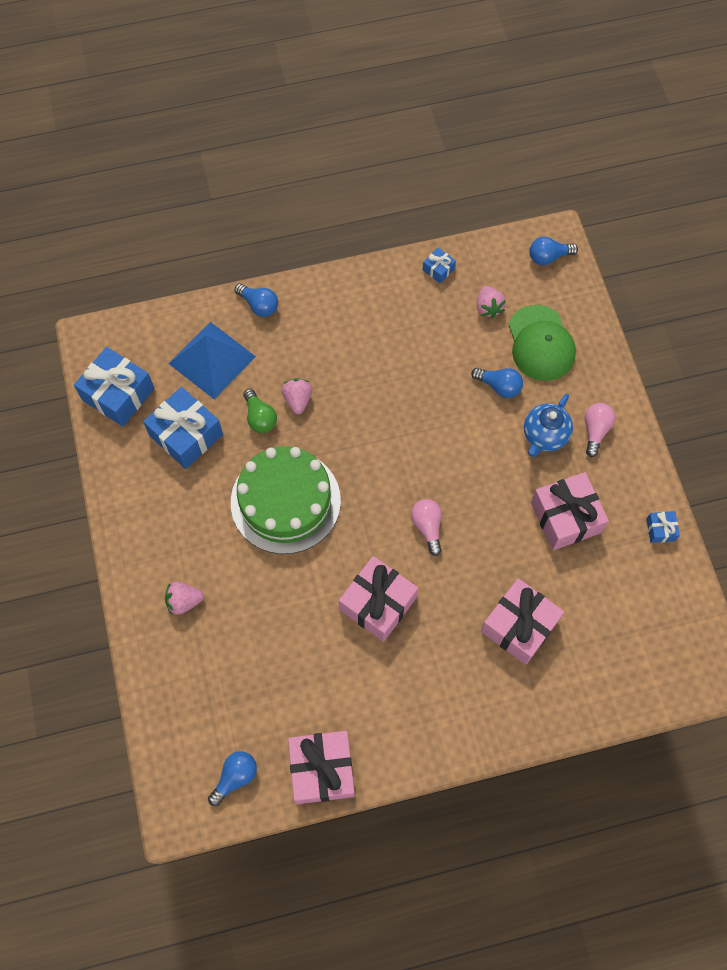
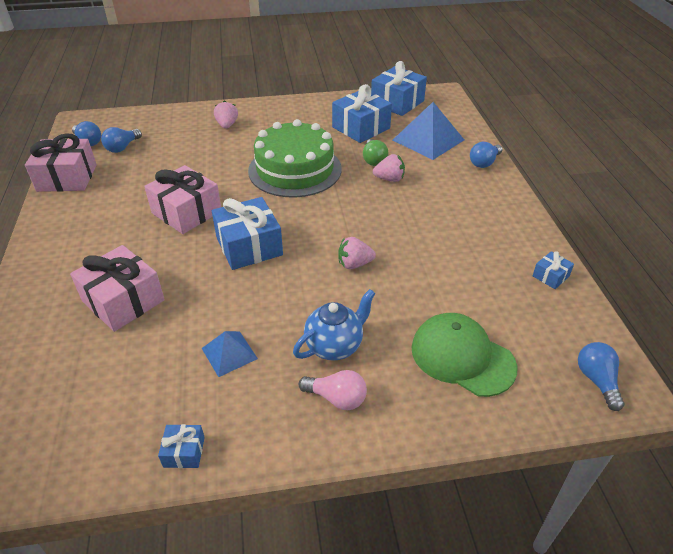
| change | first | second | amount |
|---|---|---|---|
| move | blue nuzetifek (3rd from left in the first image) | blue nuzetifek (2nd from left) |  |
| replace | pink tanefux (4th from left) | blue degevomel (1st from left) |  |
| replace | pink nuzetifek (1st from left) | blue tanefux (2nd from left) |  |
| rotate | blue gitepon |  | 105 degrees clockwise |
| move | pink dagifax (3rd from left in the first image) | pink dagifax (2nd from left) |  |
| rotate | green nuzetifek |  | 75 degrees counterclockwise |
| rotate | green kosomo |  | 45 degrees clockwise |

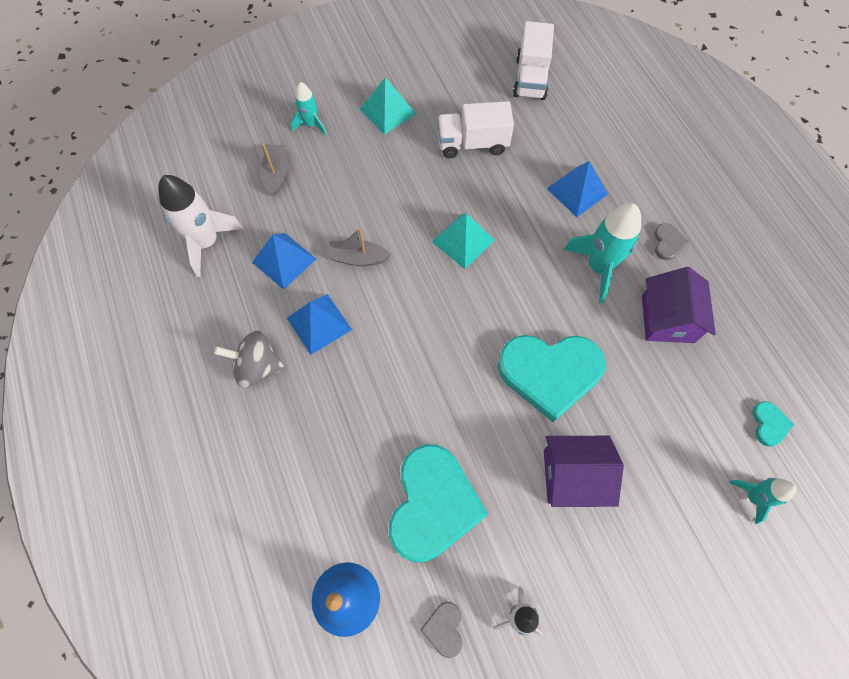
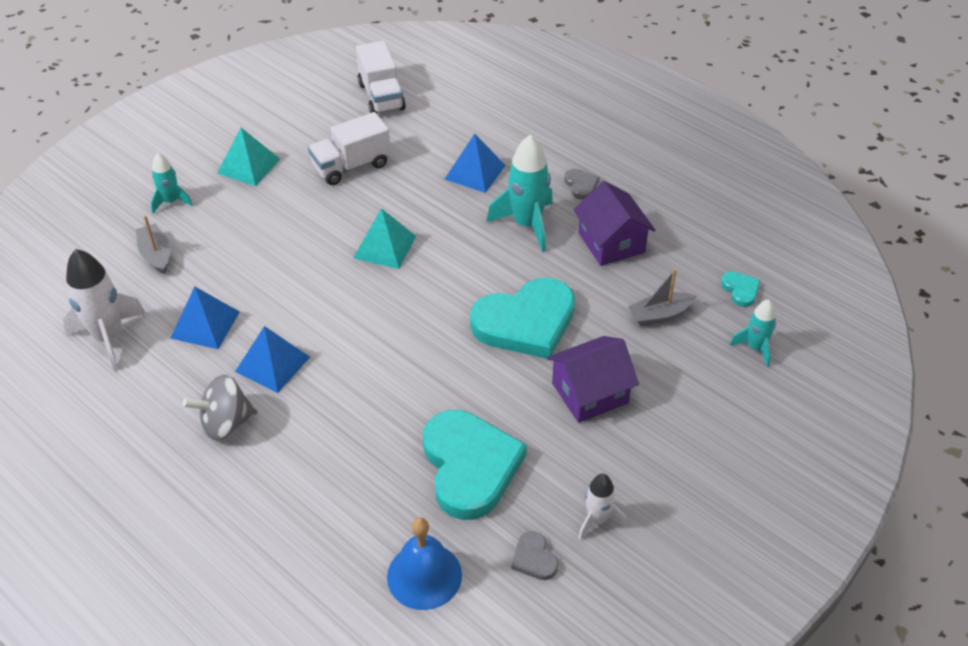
| change | first | second | amount |
|---|---|---|---|
| move | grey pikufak (2nd from left) |  |  |

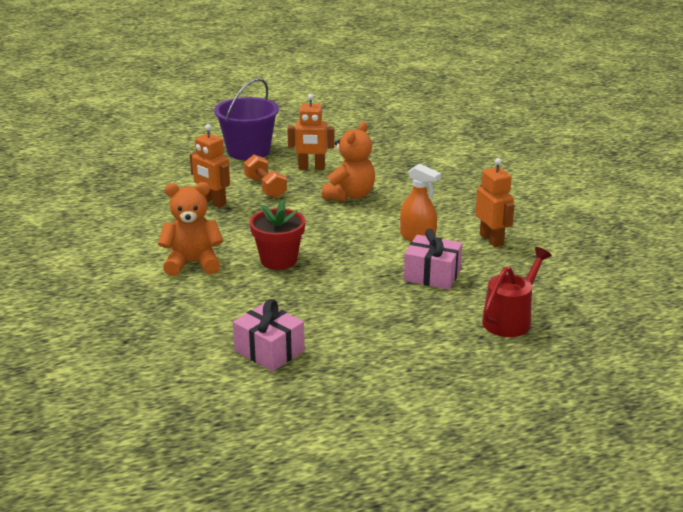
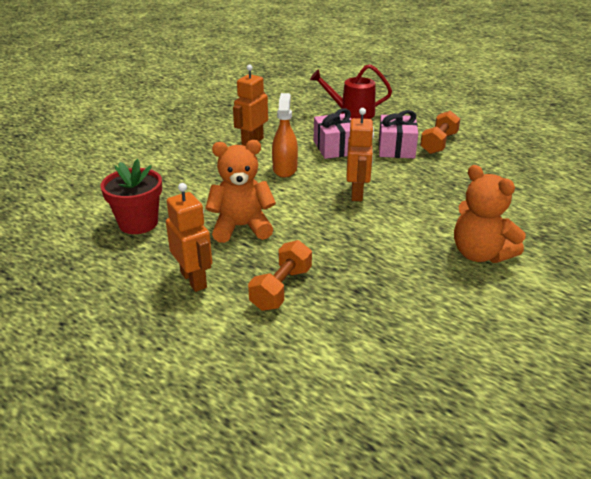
| change | first | second | amount |
|---|---|---|---|
| move | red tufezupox |  |  |
| move | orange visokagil (1st from left in the first image) | orange visokagil (3rd from left) |  |
| move | pink tanefux (1st from left in the first image) | pink tanefux (2nd from left) |  |
| insert |  | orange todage (2nd from left) |  |
| delete | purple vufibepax |  |  |

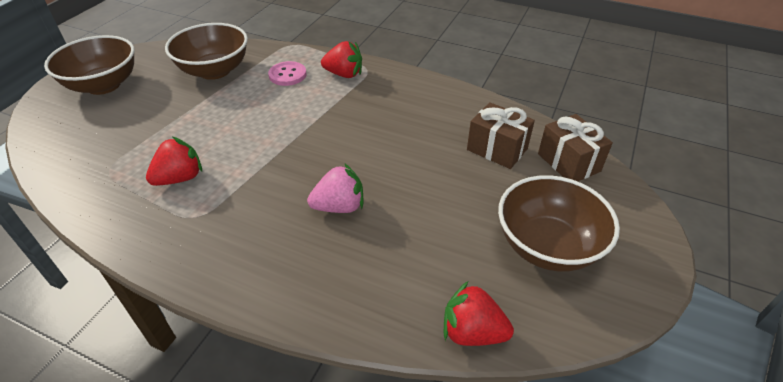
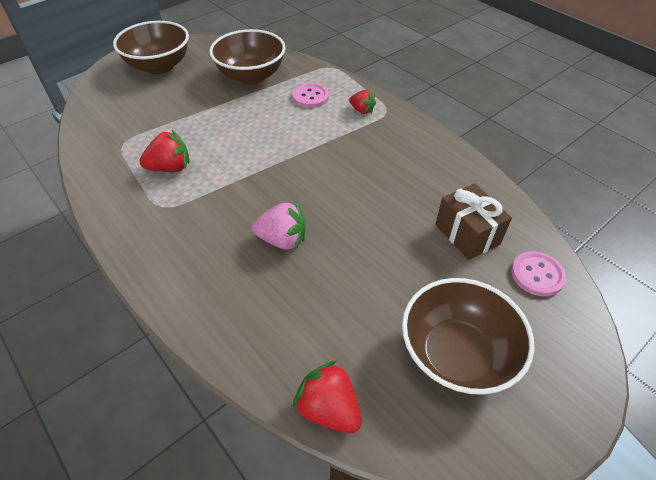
| change | first | second | amount |
|---|---|---|---|
| resize | red dagifax (2nd from left in the first image) | red dagifax (3rd from left) | x0.65 |
| replace | brown tanefux (2nd from left) | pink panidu (2nd from left) |  |

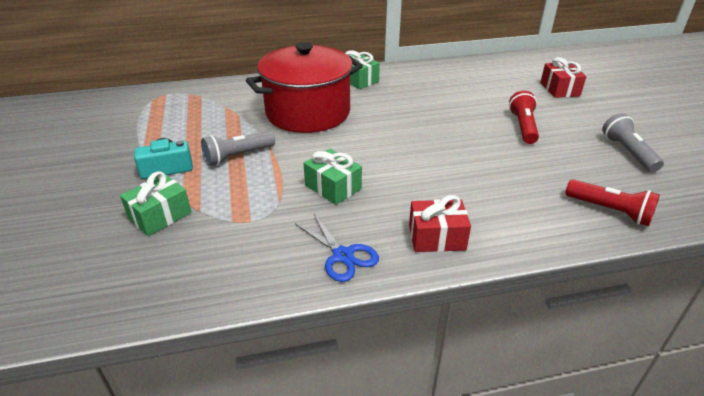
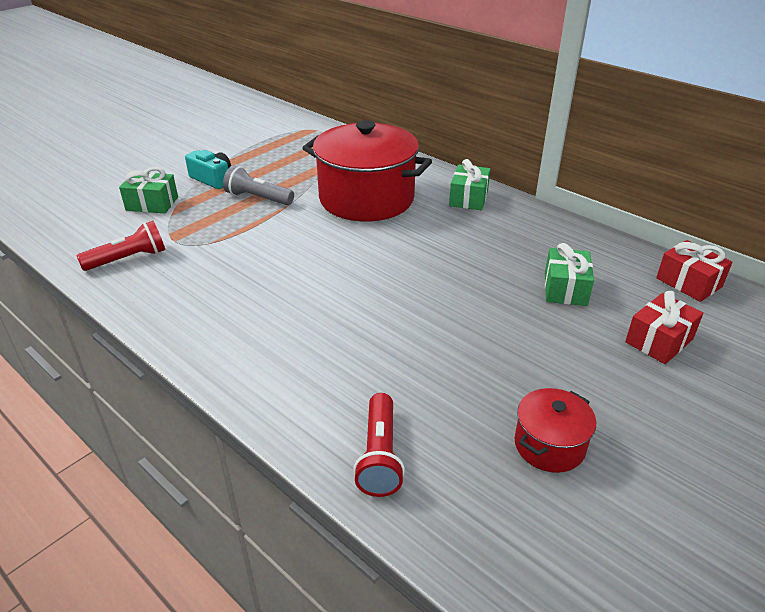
| change | first | second | amount |
|---|---|---|---|
| move | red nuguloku (1st from left) |  |  |
| replace | grey nuguloku (2nd from left) | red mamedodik (2nd from left) |  |
| move | green tanefux (2nd from left in the first image) | green tanefux (3rd from left) |  |
| move | red tanefux (1st from left in the first image) | red tanefux (2nd from left) |  |
| delete | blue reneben |  |  |

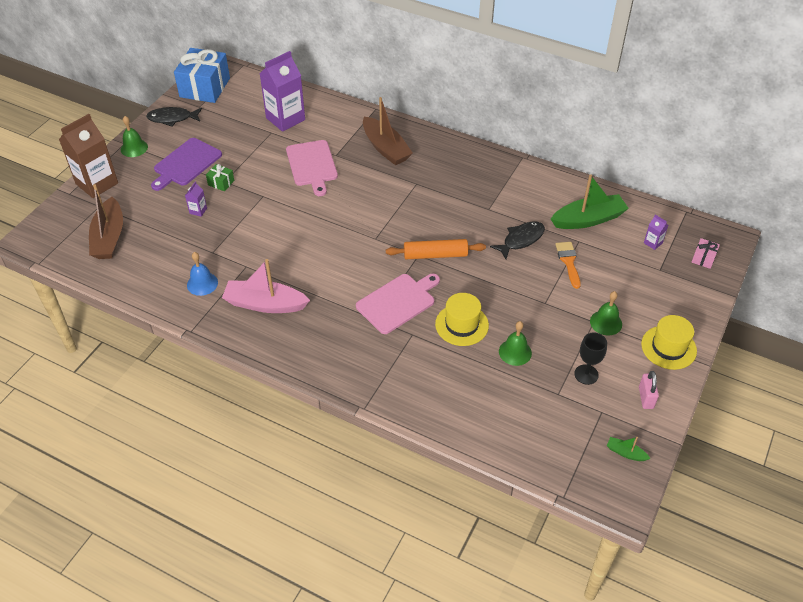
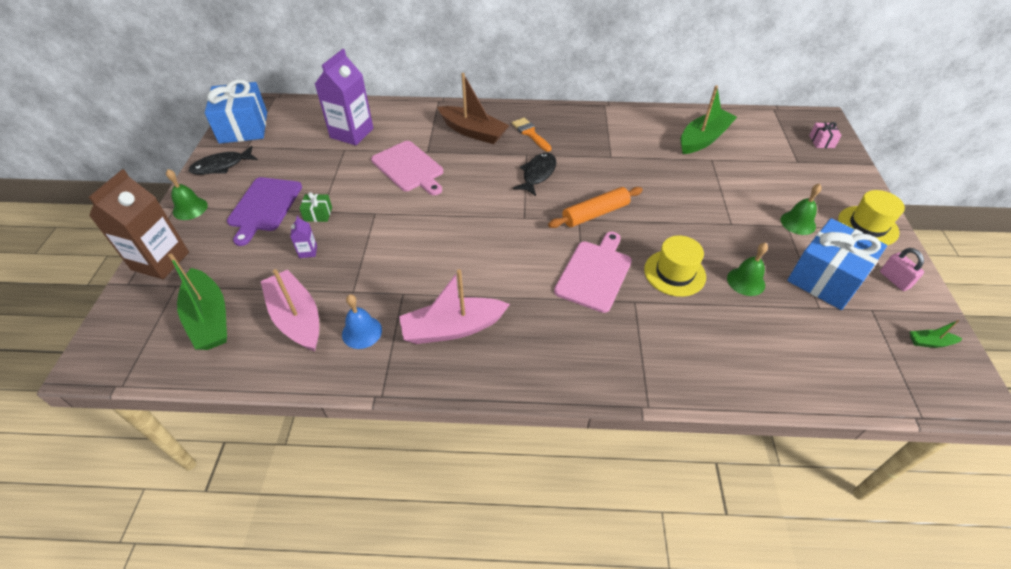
| change | first | second | amount |
|---|---|---|---|
| recolor | brown pikufak (1st from left) | green pikufak (1st from left) |  |
| insert |  | pink pikufak (1st from left) |  |
| move | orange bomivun |  |  |
| move | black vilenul (2nd from left) |  |  |
| replace | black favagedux | blue tanefux (2nd from left) |  |
| delete | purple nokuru (3rd from left) |  |  |

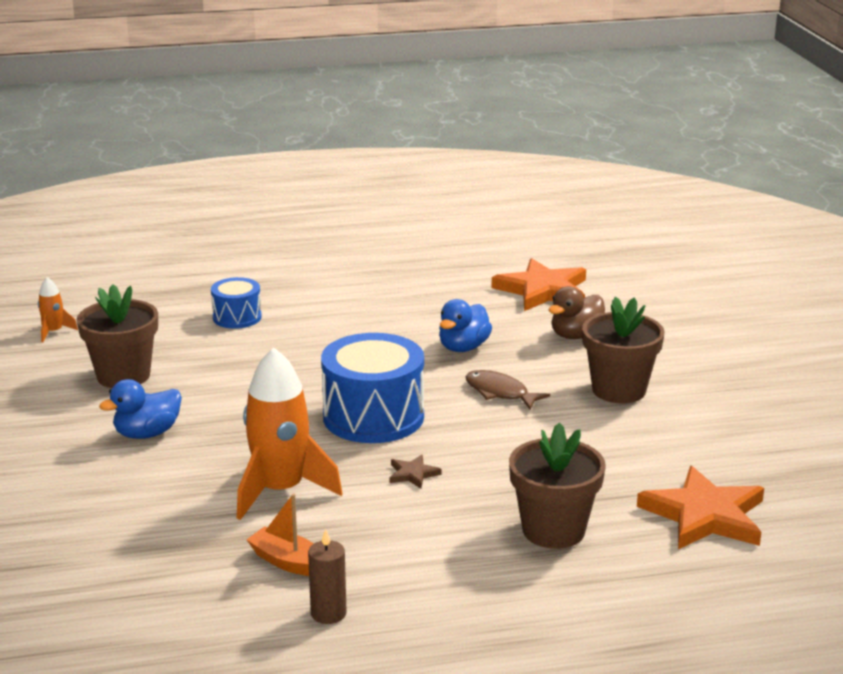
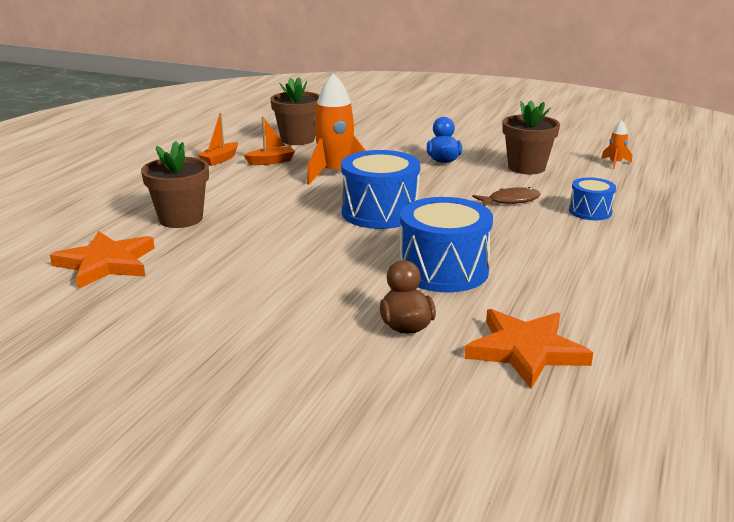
| change | first | second | amount |
|---|---|---|---|
| replace | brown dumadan | orange pikufak (1st from left) |  |
| move | brown tufezupox (3rd from left in the first image) | brown tufezupox (2nd from left) |  |
| replace | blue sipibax (2nd from left) | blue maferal (2nd from left) |  |
| move | brown vilenul |  |  |
| delete | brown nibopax |  |  |

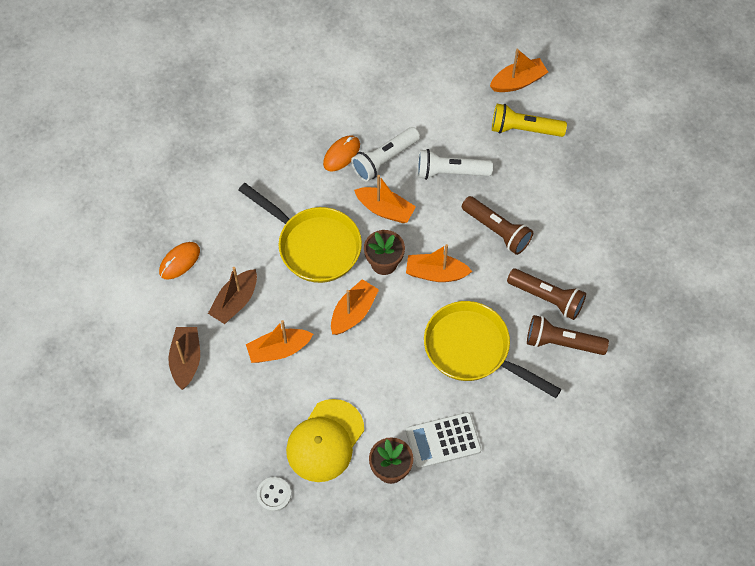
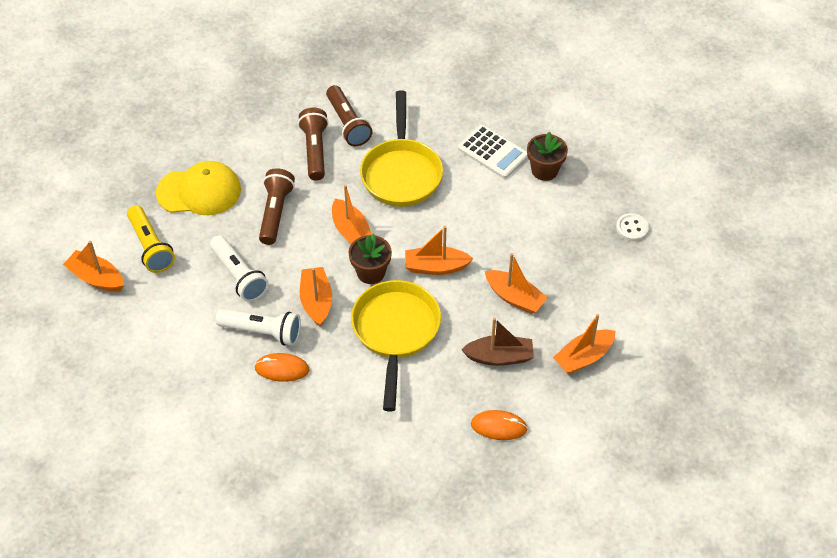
| change | first | second | amount |
|---|---|---|---|
| move | yellow kosomo |  |  |
| recolor | brown pikufak (1st from left) | orange pikufak (6th from left) |  |

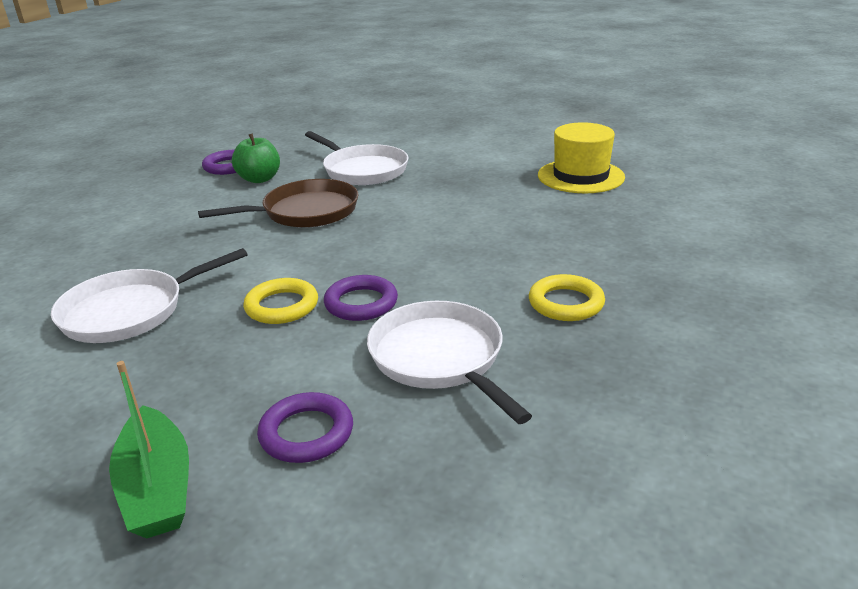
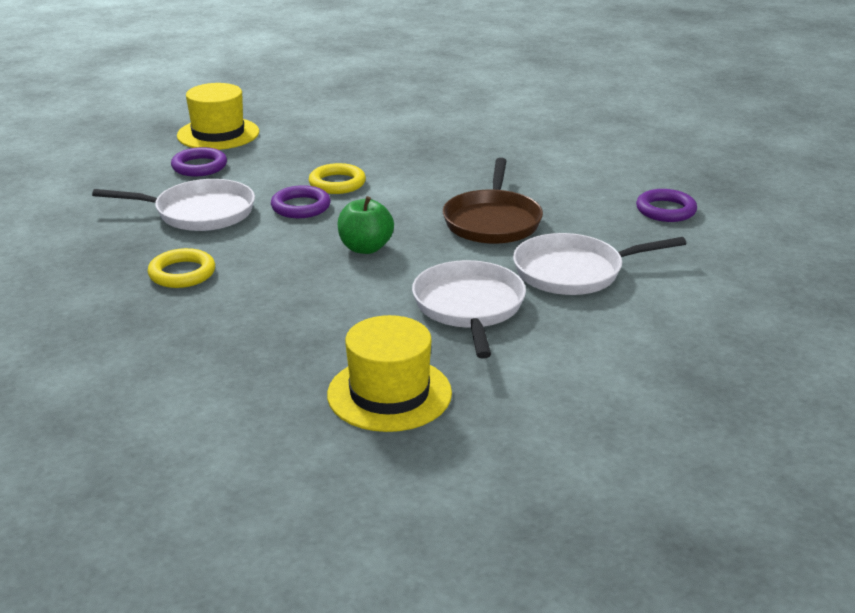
| change | first | second | amount |
|---|---|---|---|
| replace | green pikufak | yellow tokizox (1st from left) |  |
| move | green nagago |  |  |
| move | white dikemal (1st from left in the first image) | white dikemal (2nd from left) |  |

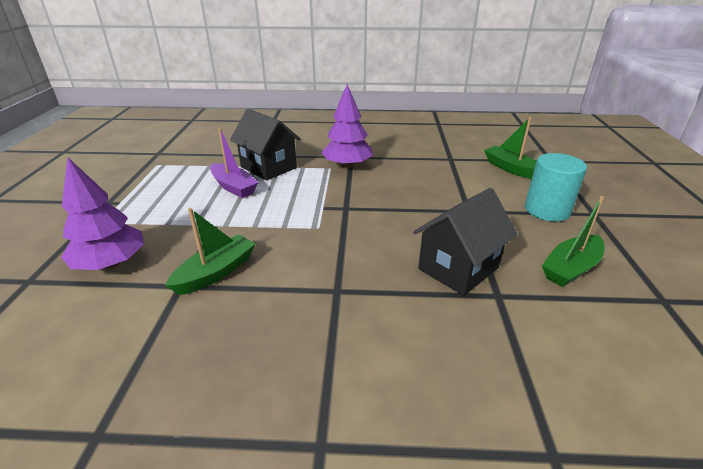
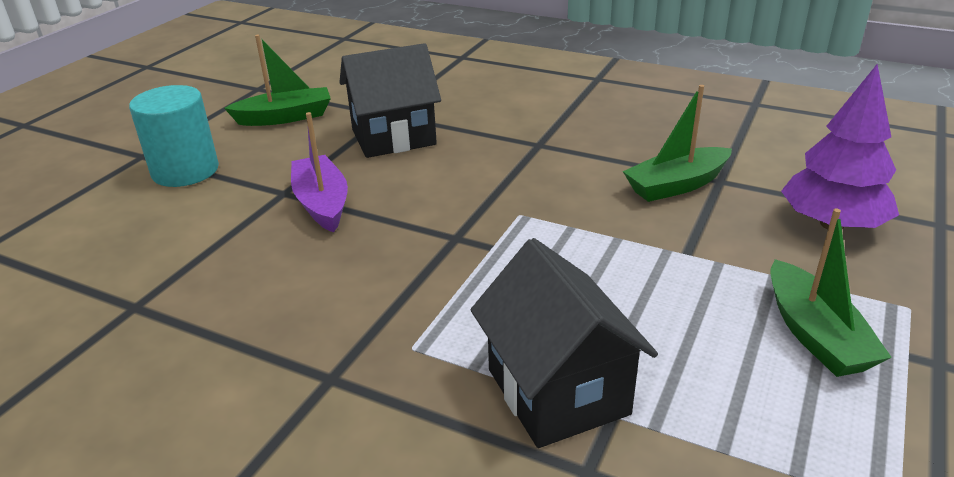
| change | first | second | amount |
|---|---|---|---|
| move | purple pikufak |  |  |
| move | green pikufak (2nd from left in the first image) | green pikufak (3rd from left) |  |
| delete | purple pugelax (2nd from left) |  |  |

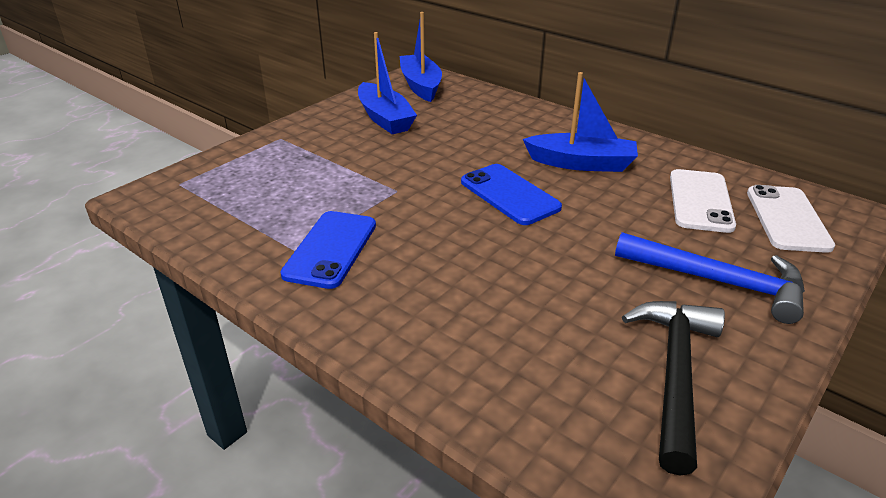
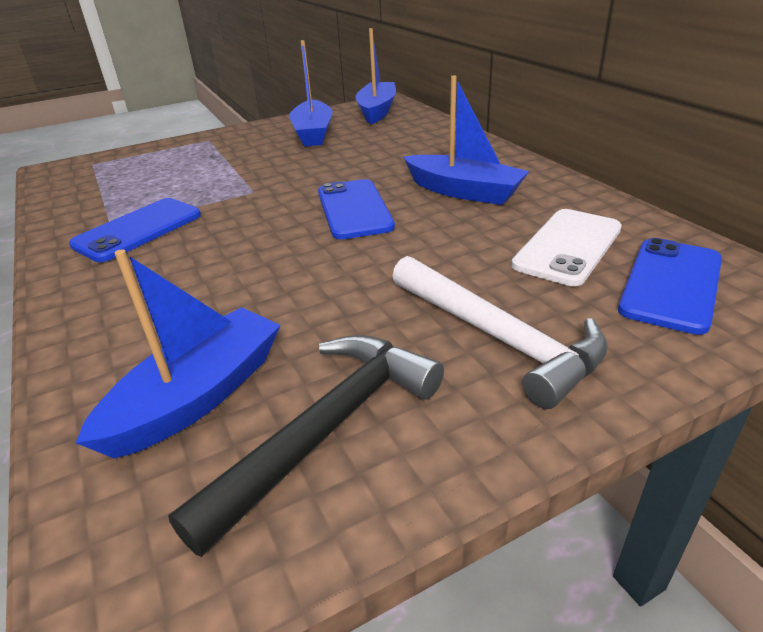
| change | first | second | amount |
|---|---|---|---|
| insert |  | blue pikufak (1st from left) |  |
| recolor | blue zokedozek | white zokedozek |  |
| recolor | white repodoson (2nd from left) | blue repodoson (3rd from left) |  |

